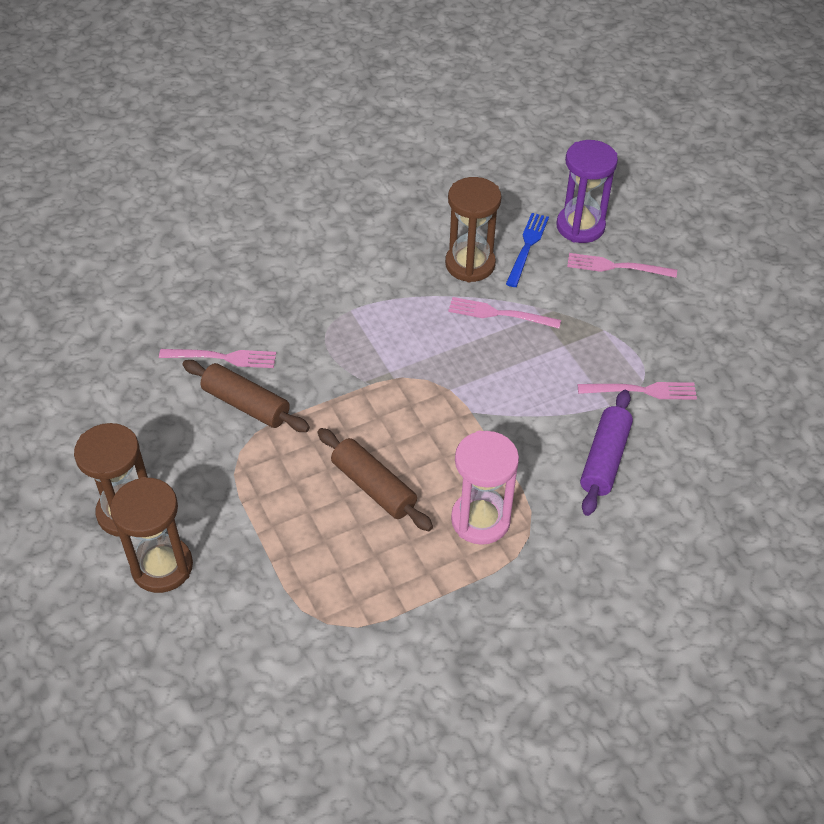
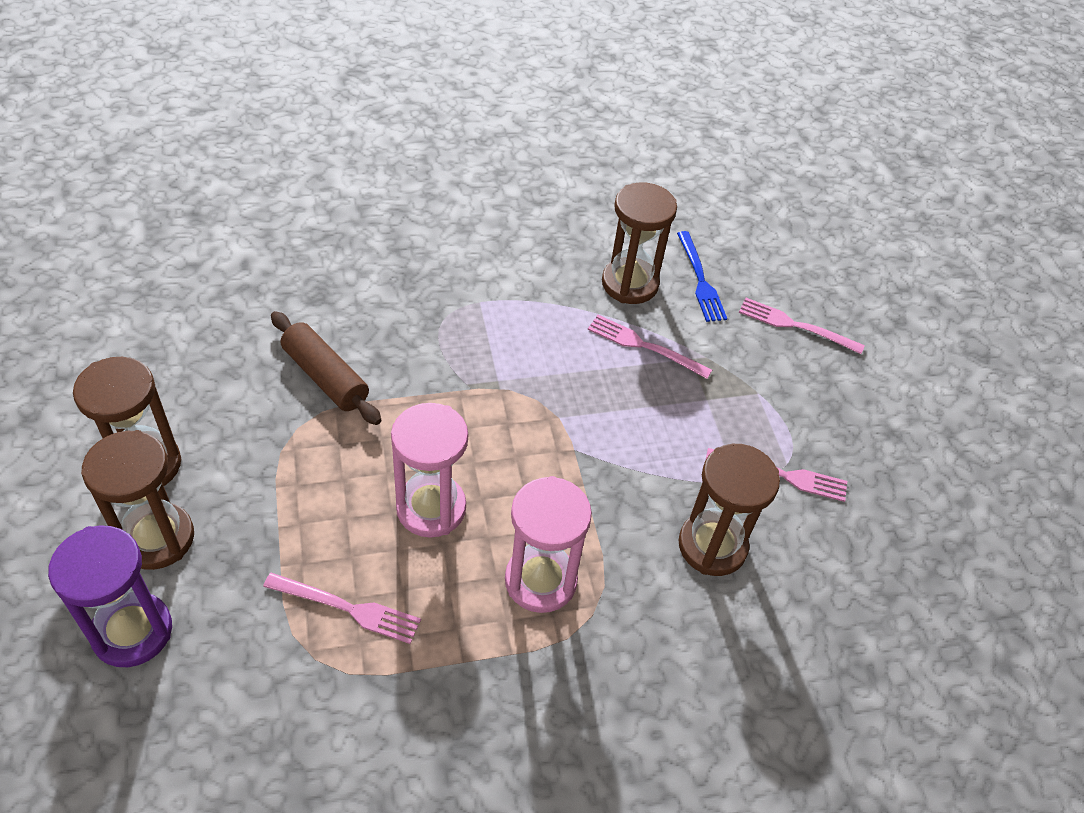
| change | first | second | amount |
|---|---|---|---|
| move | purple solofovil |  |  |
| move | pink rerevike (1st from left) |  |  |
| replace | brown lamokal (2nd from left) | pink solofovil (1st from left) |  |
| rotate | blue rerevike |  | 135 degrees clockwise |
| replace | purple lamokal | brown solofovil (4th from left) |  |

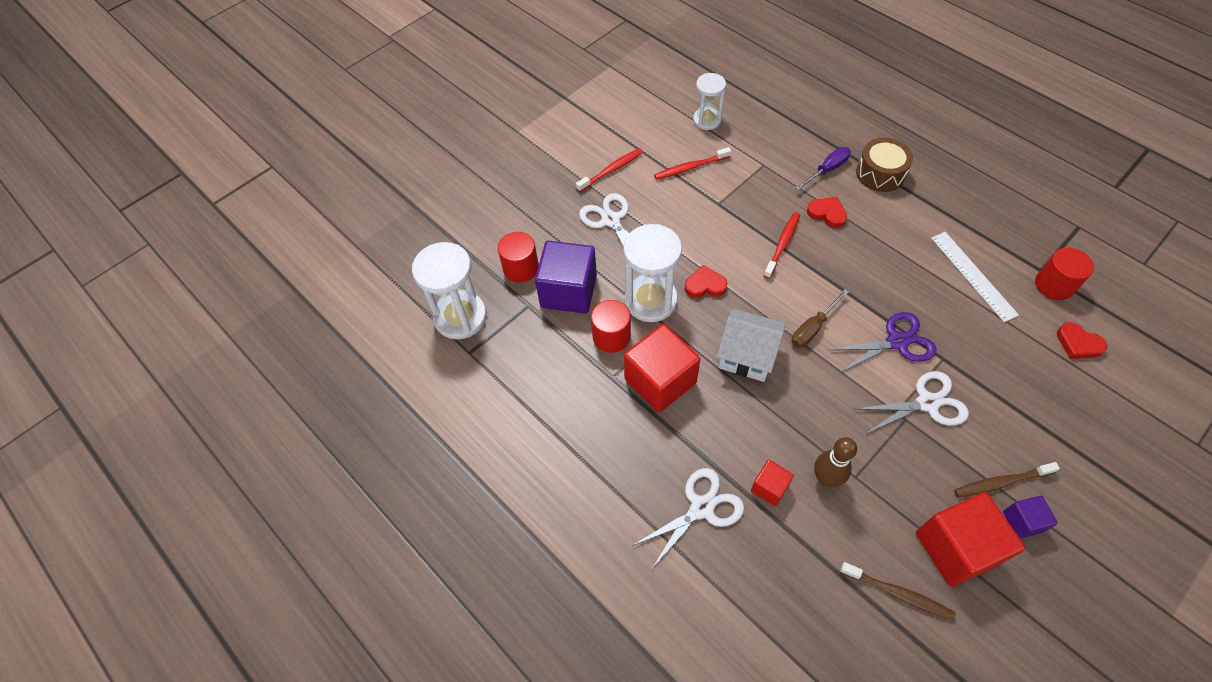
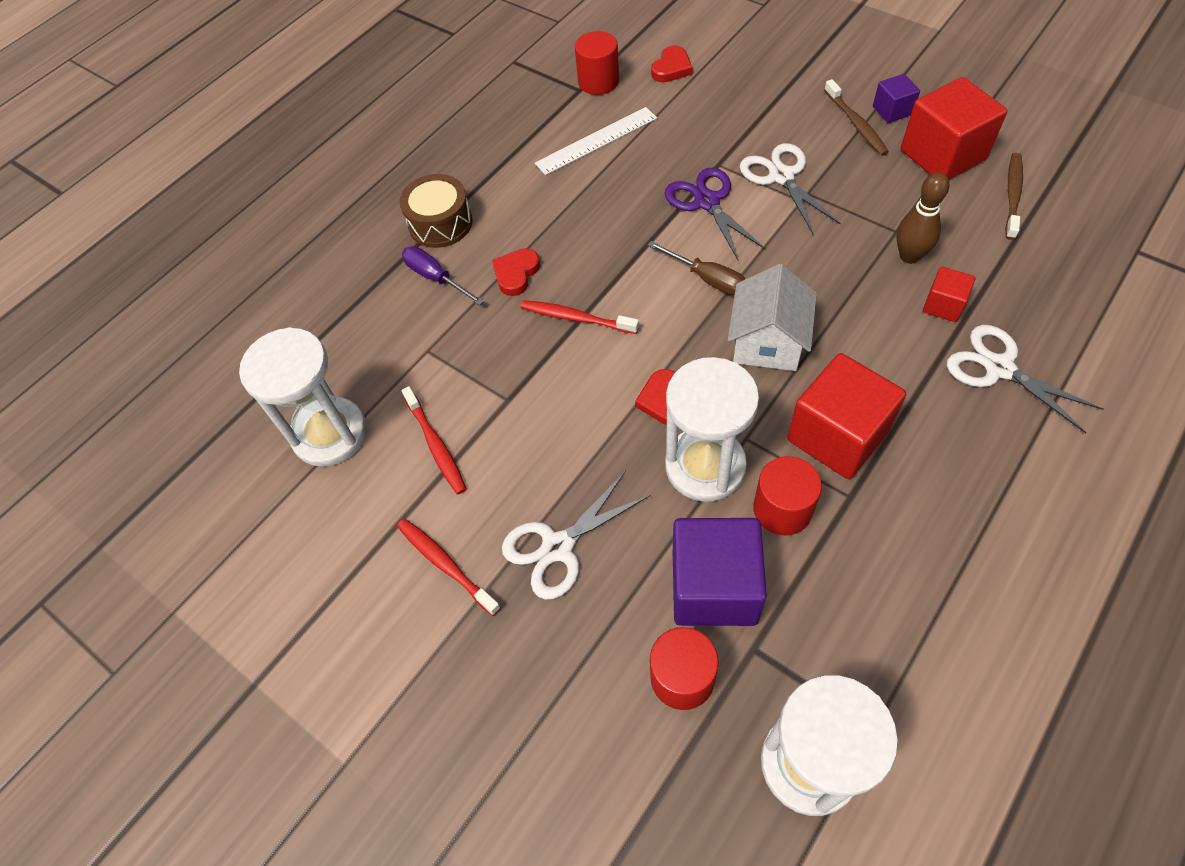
| change | first | second | amount |
|---|---|---|---|
| resize | white solofovil (3rd from left in the first image) | white solofovil (1st from left) | x1.61 |

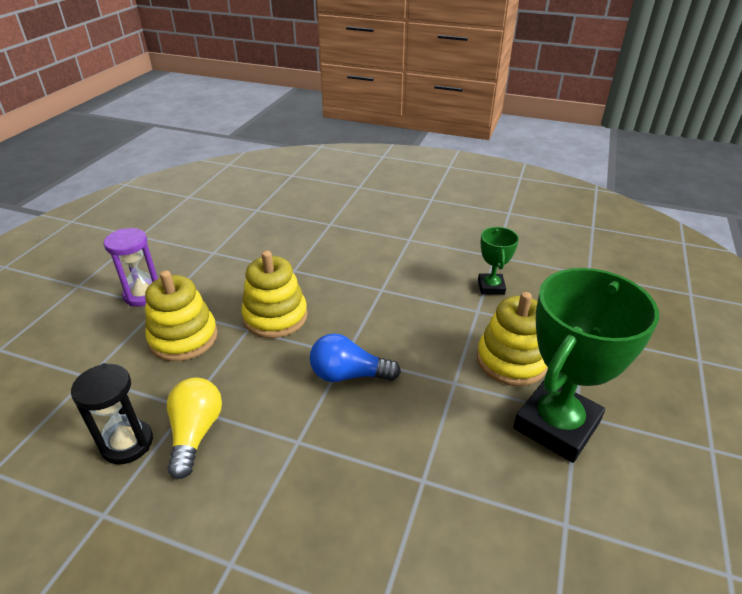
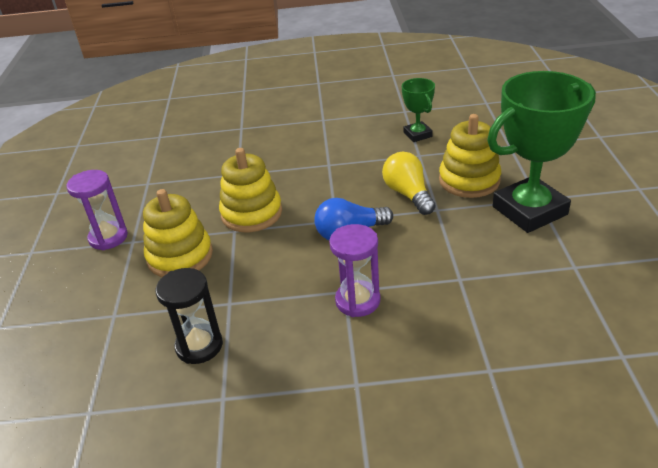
| change | first | second | amount |
|---|---|---|---|
| insert |  | purple solofovil (2nd from left) |  |
| move | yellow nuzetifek |  |  |
| rotate | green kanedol (2nd from left) |  | 45 degrees clockwise |

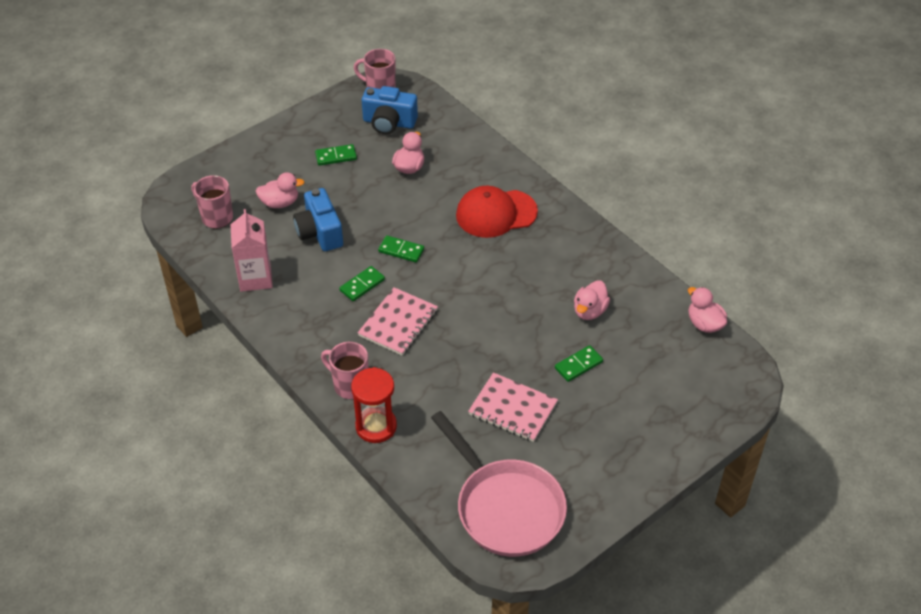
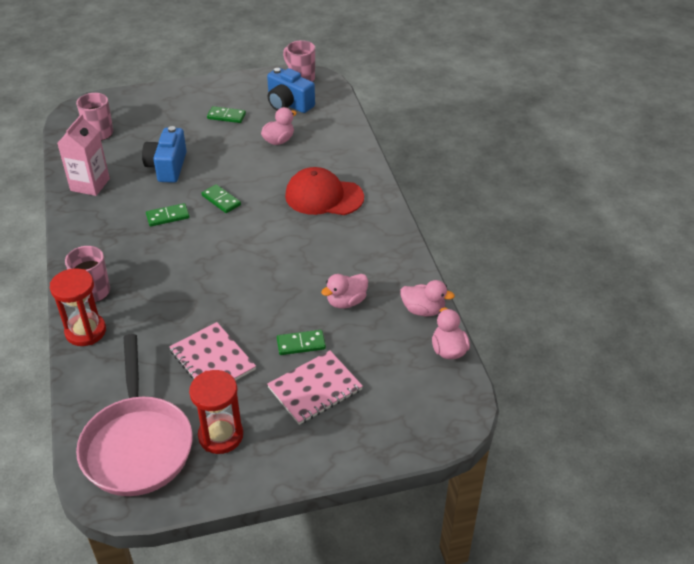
| change | first | second | amount |
|---|---|---|---|
| insert |  | red solofovil (2nd from left) |  |
| move | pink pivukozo (1st from left in the first image) | pink pivukozo (2nd from left) |  |
| move | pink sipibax (1st from left in the first image) | pink sipibax (3rd from left) |  |

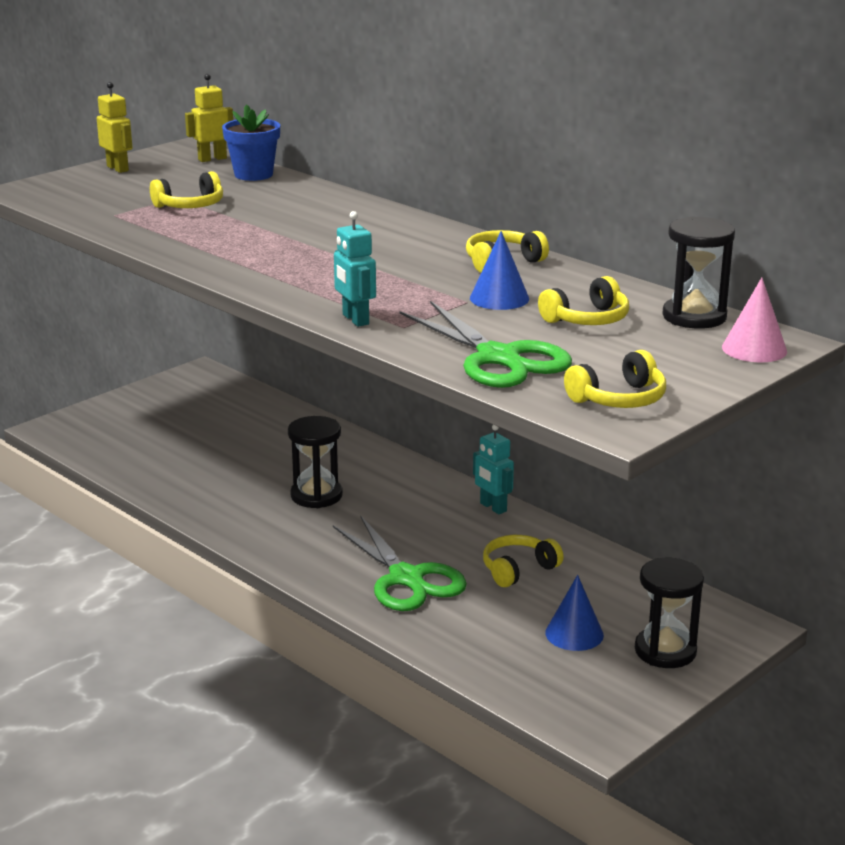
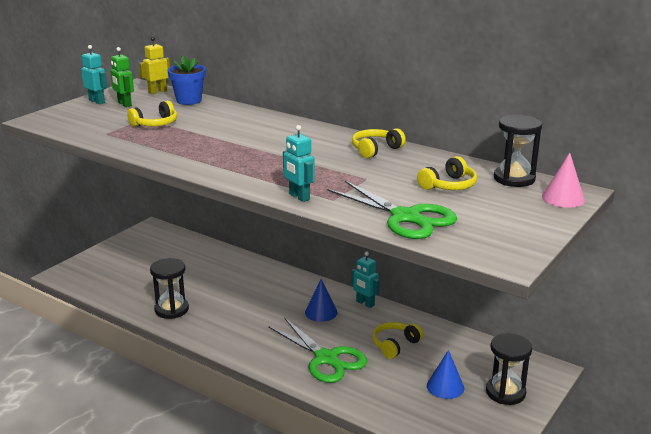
| change | first | second | amount |
|---|---|---|---|
| recolor | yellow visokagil (1st from left) | turquoise visokagil (1st from left) |  |
| insert |  | green visokagil |  |
| move | black solofovil (1st from left) |  |  |
| move | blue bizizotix (1st from left) |  |  |
| delete | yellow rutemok (5th from left) |  |  |

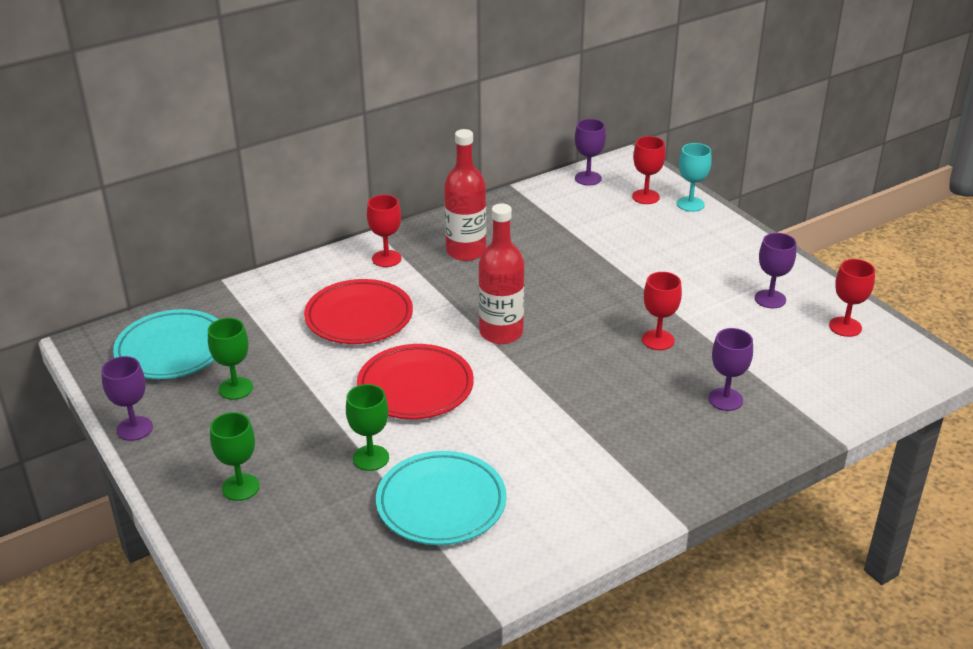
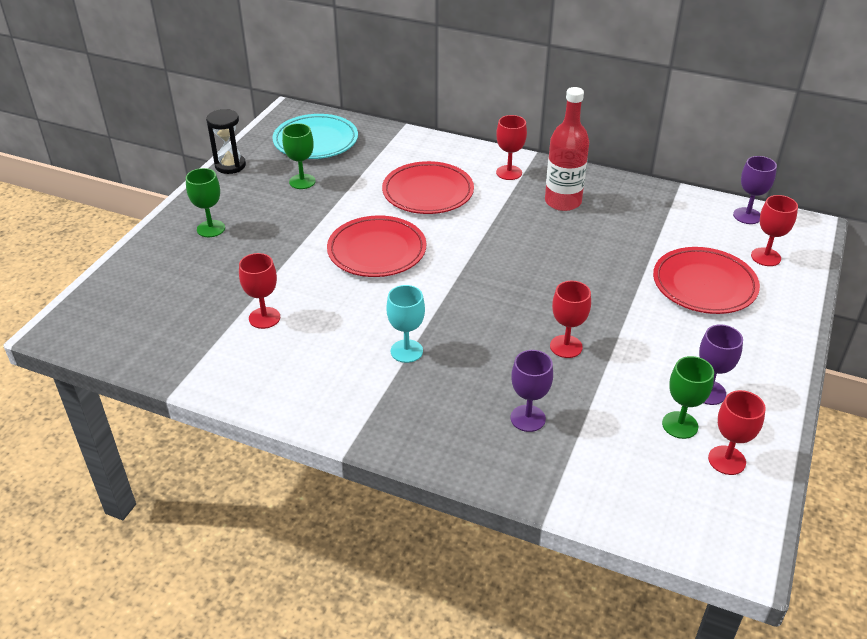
| change | first | second | amount |
|---|---|---|---|
| replace | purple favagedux (1st from left) | black solofovil |  |
| replace | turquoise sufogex (2nd from left) | red favagedux (1st from left) |  |
| move | turquoise favagedux |  |  |
| insert |  | red sufogex (3rd from left) |  |
| move | green favagedux (3rd from left) |  |  |
| delete | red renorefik (2nd from left) |  |  |

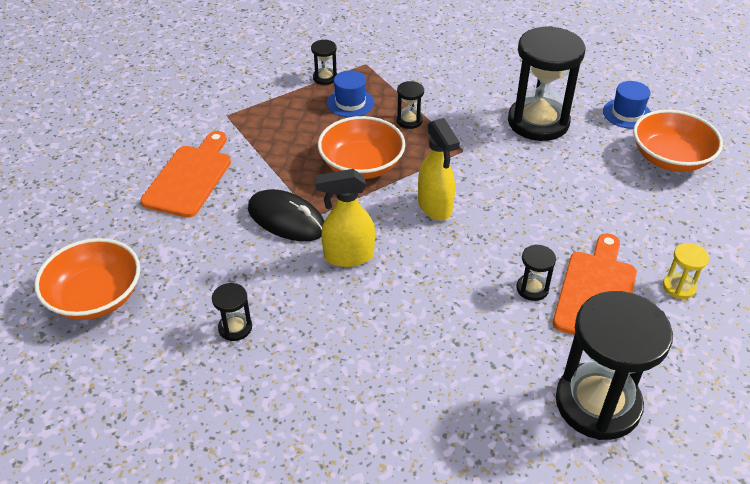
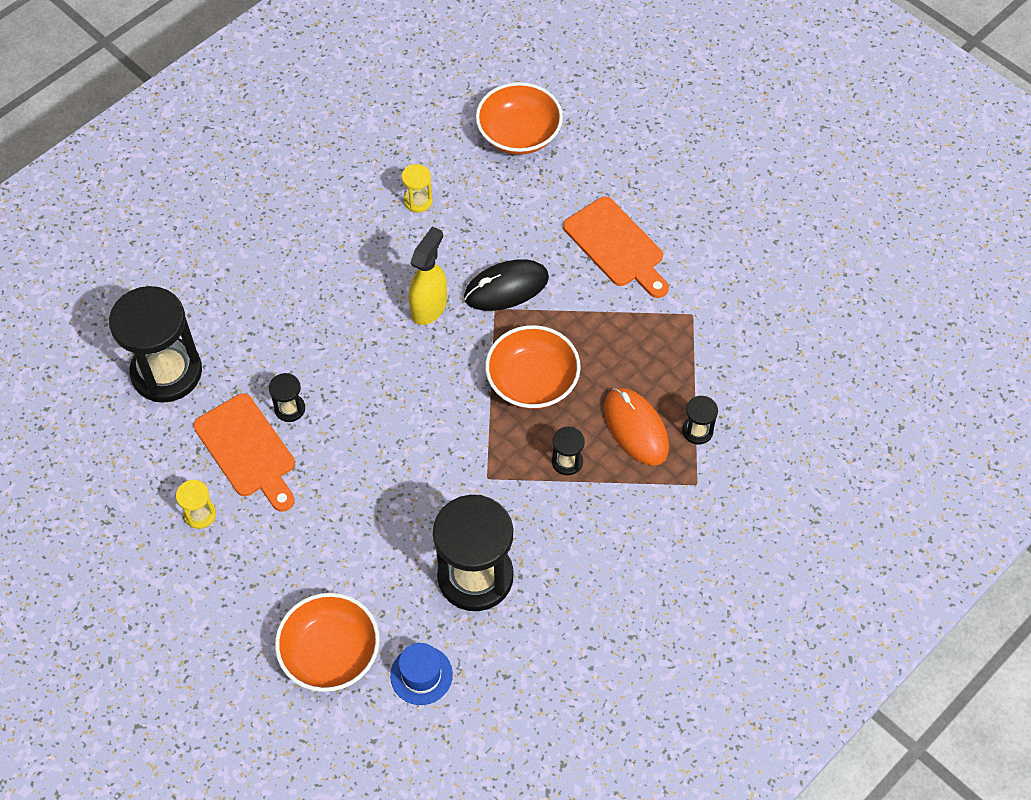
| change | first | second | amount |
|---|---|---|---|
| recolor | black solofovil (1st from left) | yellow solofovil (2nd from left) |  |
| replace | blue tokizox (1st from left) | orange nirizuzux |  |
| delete | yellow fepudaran (2nd from left) |  |  |

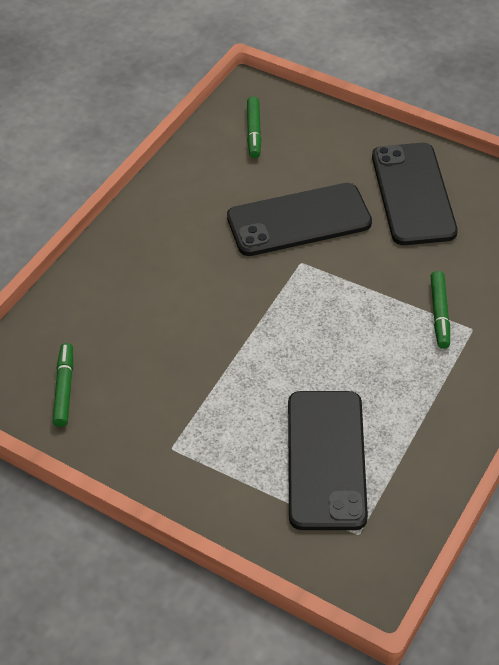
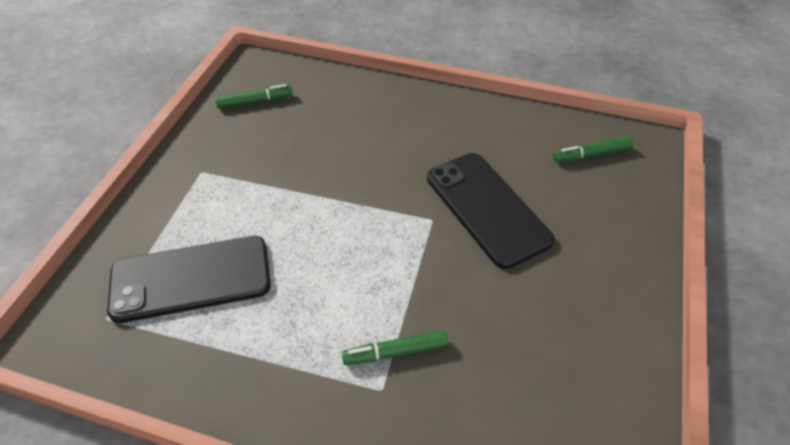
| change | first | second | amount |
|---|---|---|---|
| delete | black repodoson (3rd from left) |  |  |

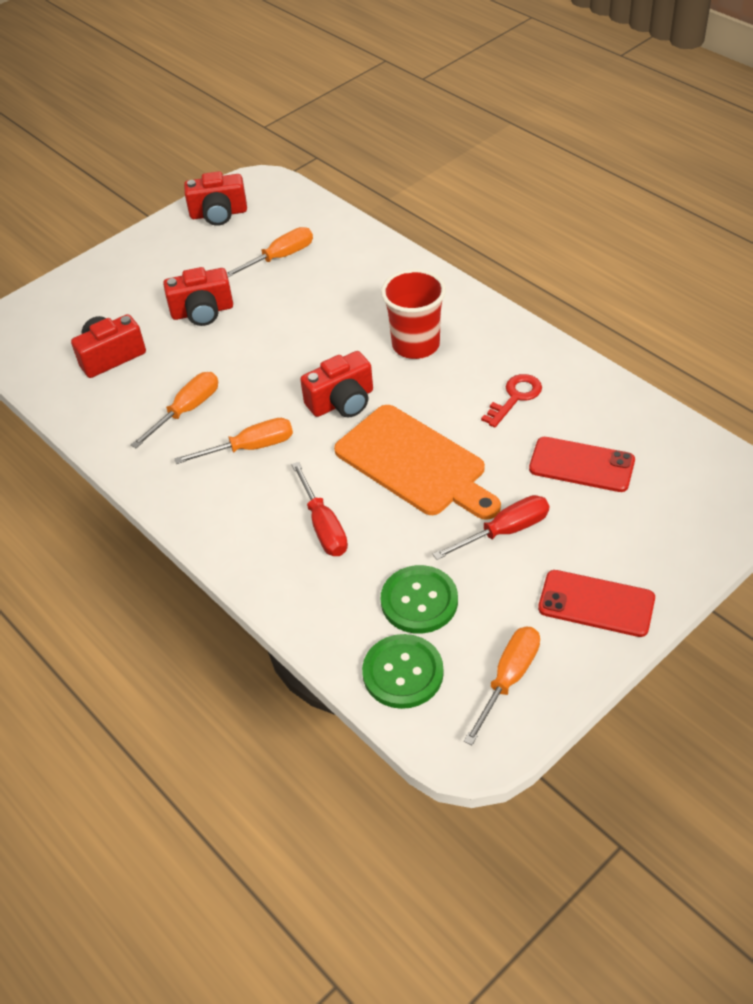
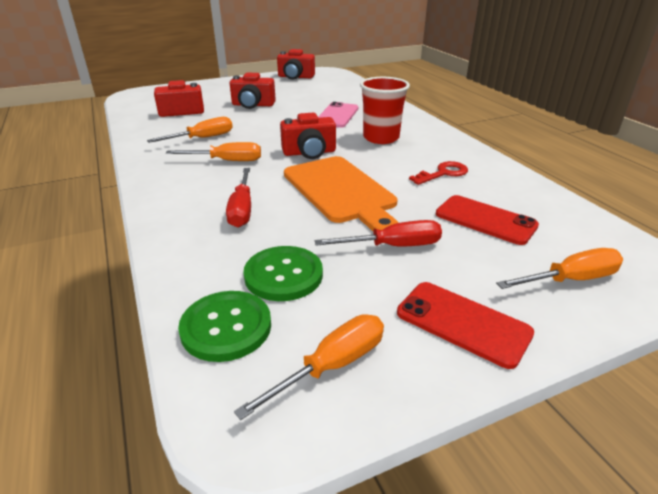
| change | first | second | amount |
|---|---|---|---|
| insert |  | pink repodoson |  |
| move | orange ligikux (3rd from left in the first image) | orange ligikux (4th from left) |  |

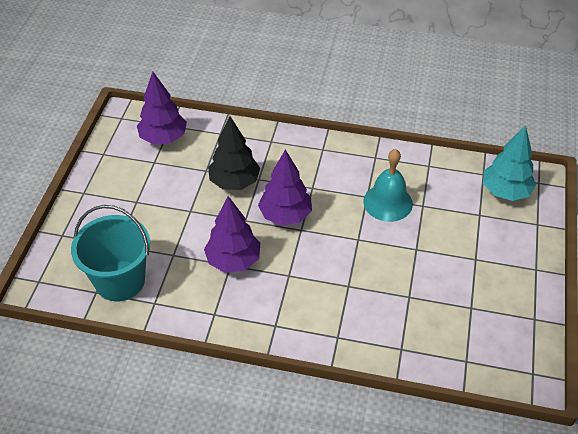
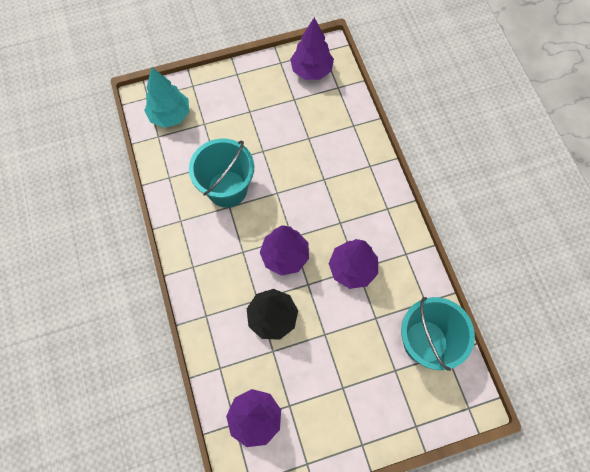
| change | first | second | amount |
|---|---|---|---|
| replace | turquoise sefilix | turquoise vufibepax (1st from left) |  |
| insert |  | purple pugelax (3rd from left) |  |

